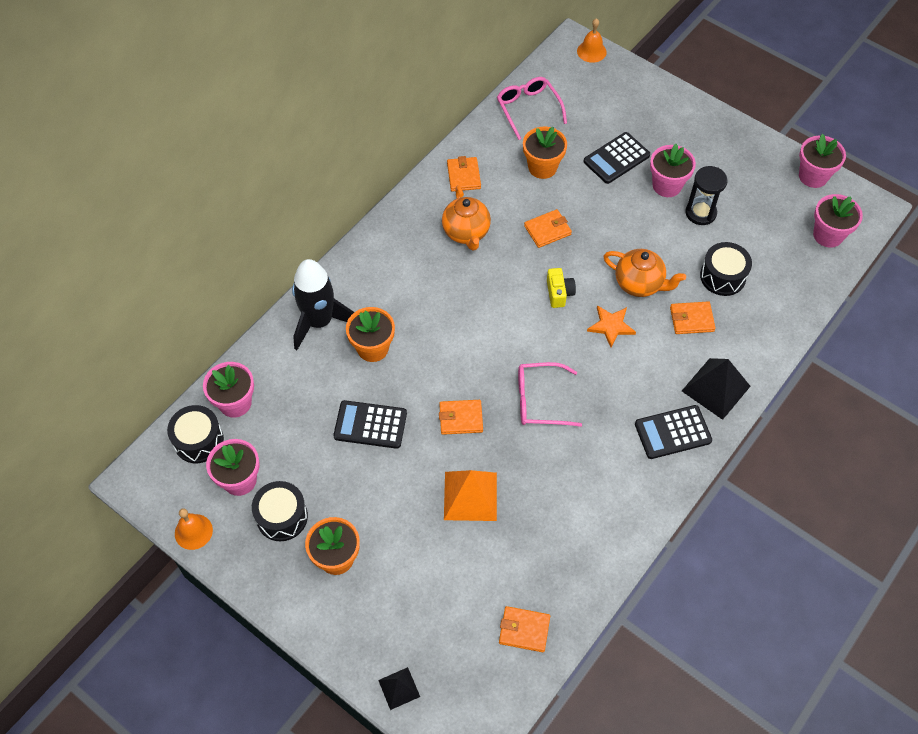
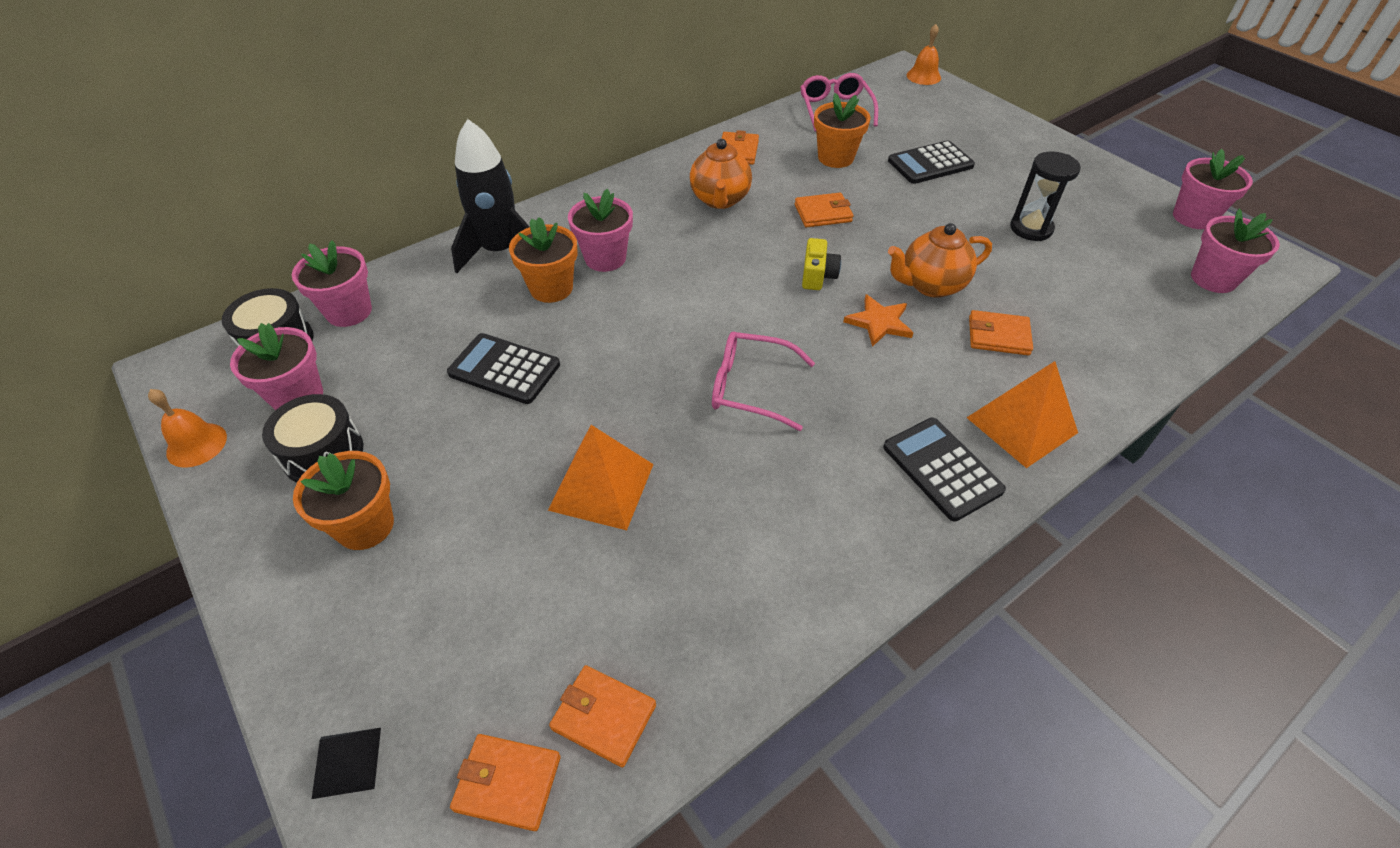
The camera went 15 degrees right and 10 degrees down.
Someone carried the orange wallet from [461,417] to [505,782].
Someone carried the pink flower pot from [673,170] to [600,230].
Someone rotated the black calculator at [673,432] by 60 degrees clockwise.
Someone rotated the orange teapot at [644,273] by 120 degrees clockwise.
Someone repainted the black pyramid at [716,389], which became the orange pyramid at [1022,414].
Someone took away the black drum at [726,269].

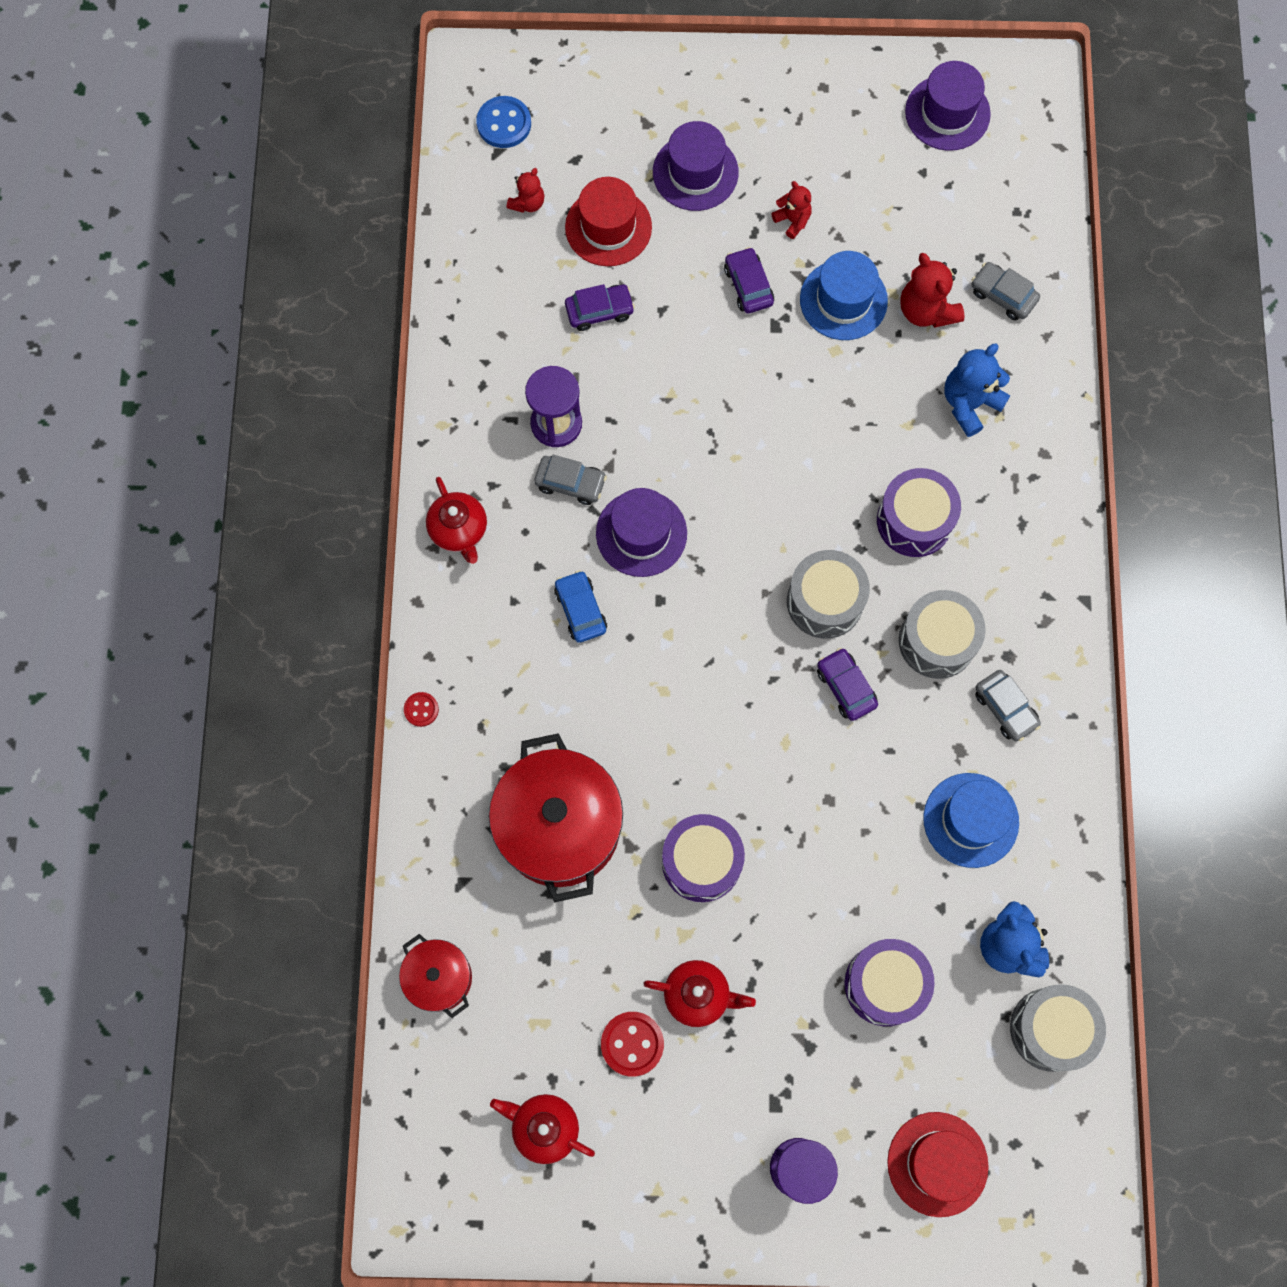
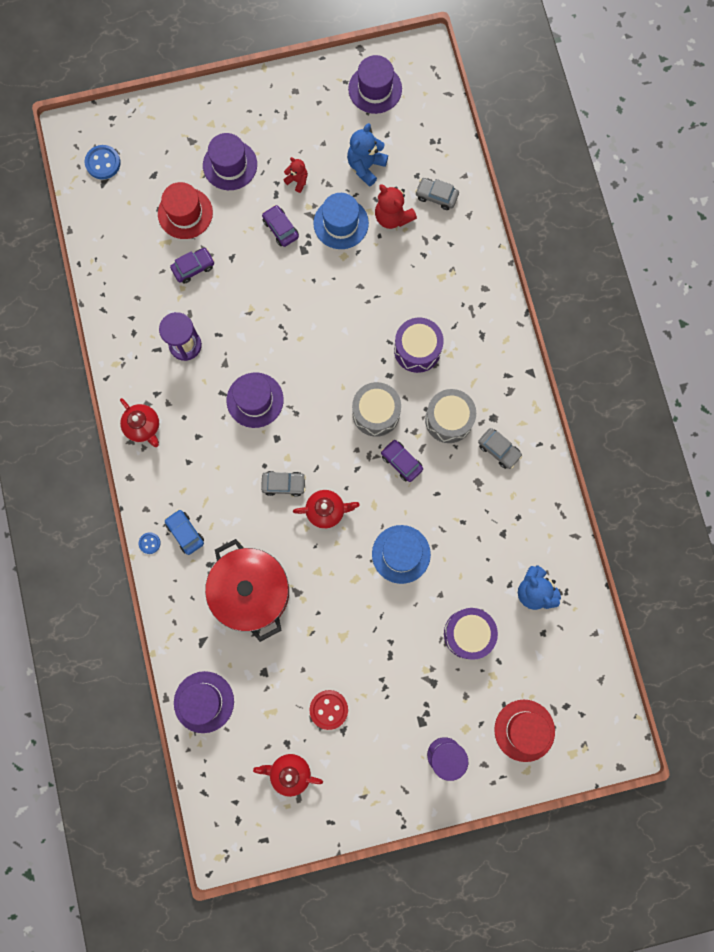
The camera went 15 degrees left and 5 degrees up.
Someone repainted the red button at [421,709], which became the blue button at [150,543].
Someone carried the blue car from [580,606] to [184,532].
Someone swapped the red pot at [435,976] for the purple hat at [204,702].
Someone carried the grey car from [570,480] to [283,484].
Someone carried the red teapot from [699,993] to [326,509].
Someone carried the blue teddy bear from [977,390] to [367,155].
Someone carried the blue hat from [971,820] to [401,554].
Someone took away the red teddy bear at [525,190].
Someone took away the purple drum at [703,858].
Someone took away the grey drum at [1058,1028].

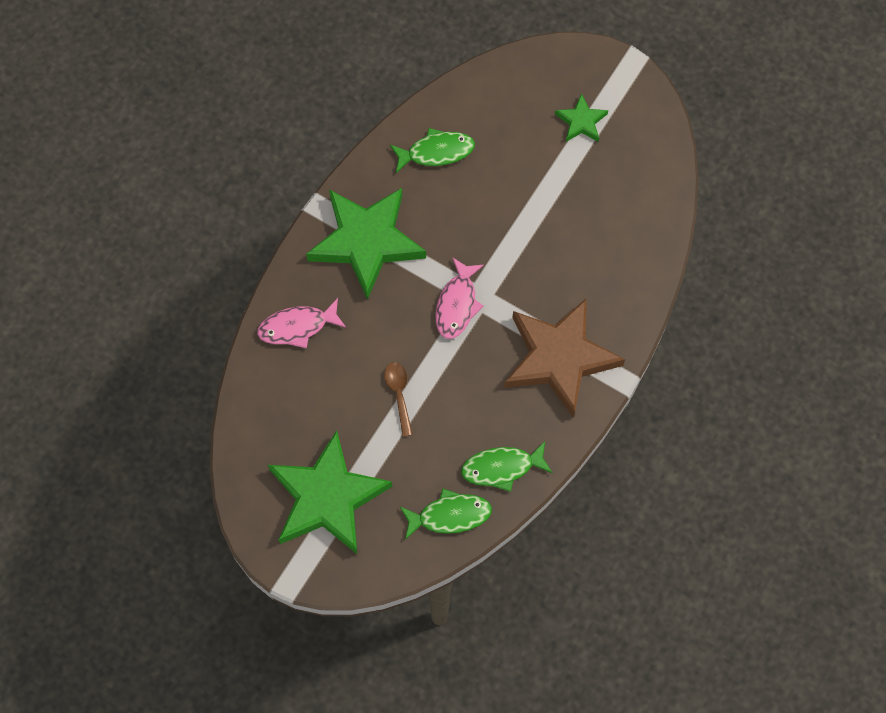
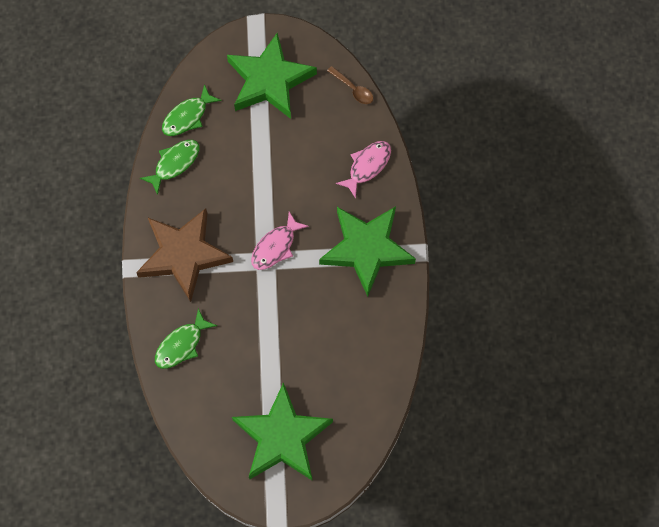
The camera went 145 degrees right and 0 degrees up.
Someone carried the green fish from [432,150] to [186,338].
Someone scaled the green star at [581,117] by 2.17.
Someone rotated the pink fish at [460,298] by 120 degrees counterclockwise.
Someone carried the brown spoon from [398,399] to [350,85].

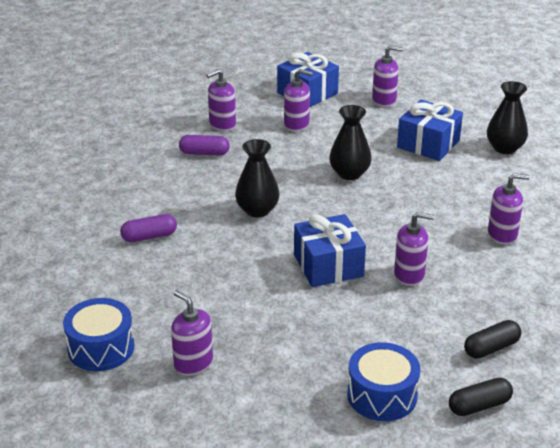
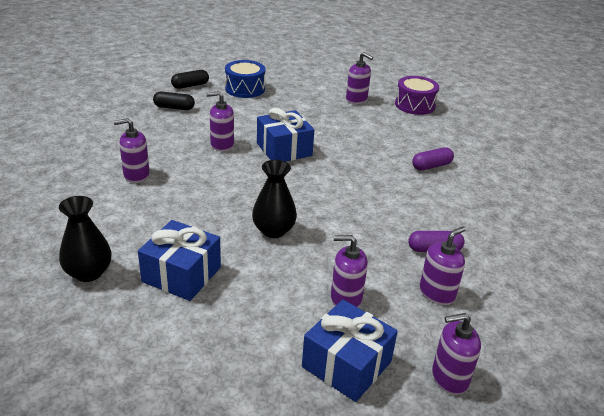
The camera went 170 degrees right and 0 degrees up.
Someone rotated the black capsule at [492,339] by 45 degrees clockwise.
Someone repainted the blue drum at [99,334], which became the purple drum at [417,95].
Someone carried the purple soap dispenser from [387,76] to [456,354].
Someone took away the black vase at [257,178].

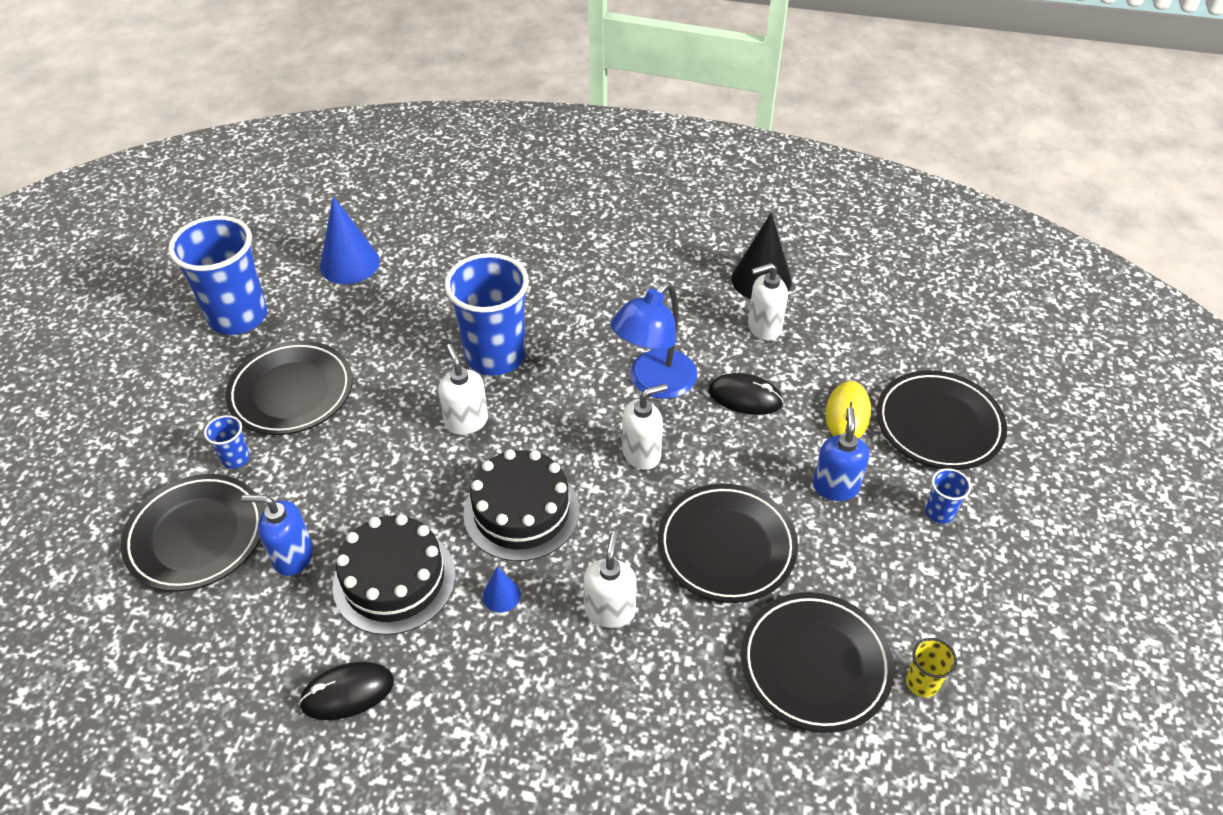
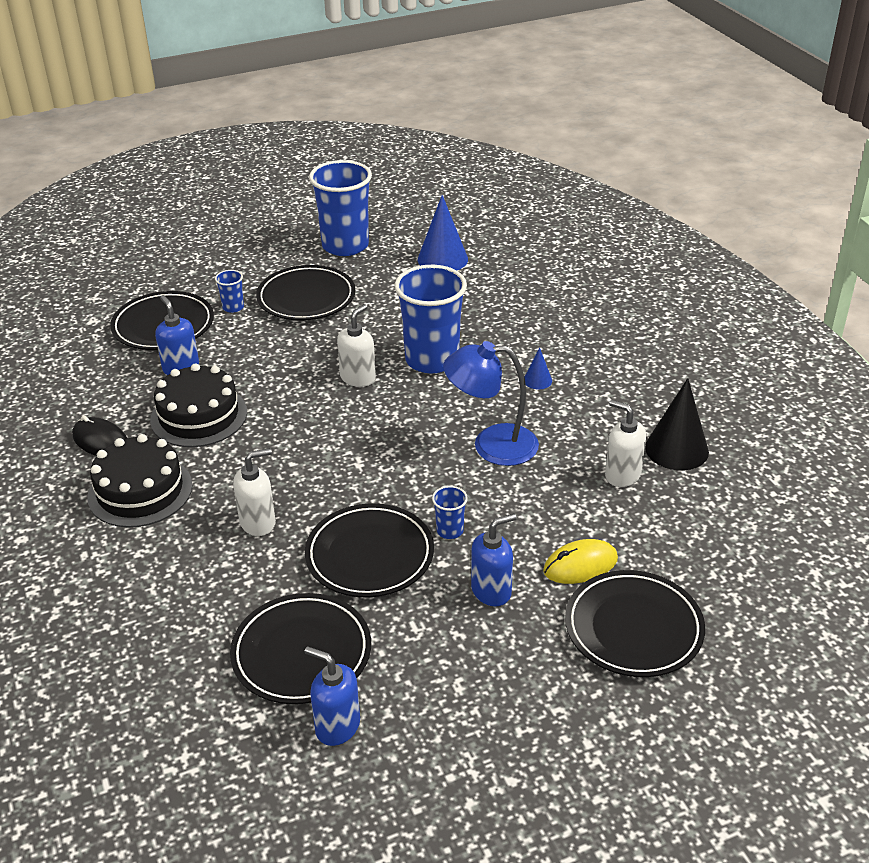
The camera went 55 degrees right and 10 degrees down.
Someone carried the black cake from [521,505] to [140,480].
Someone swapped the yellow cup at [931,667] for the blue soap dispenser at [332,696].
Someone carried the blue cup from [948,495] to [450,512].
Someone carried the blue cone from [502,589] to [538,368].
Someone took away the white soap dispenser at [644,427].
Someone took away the black mouse at [746,394].

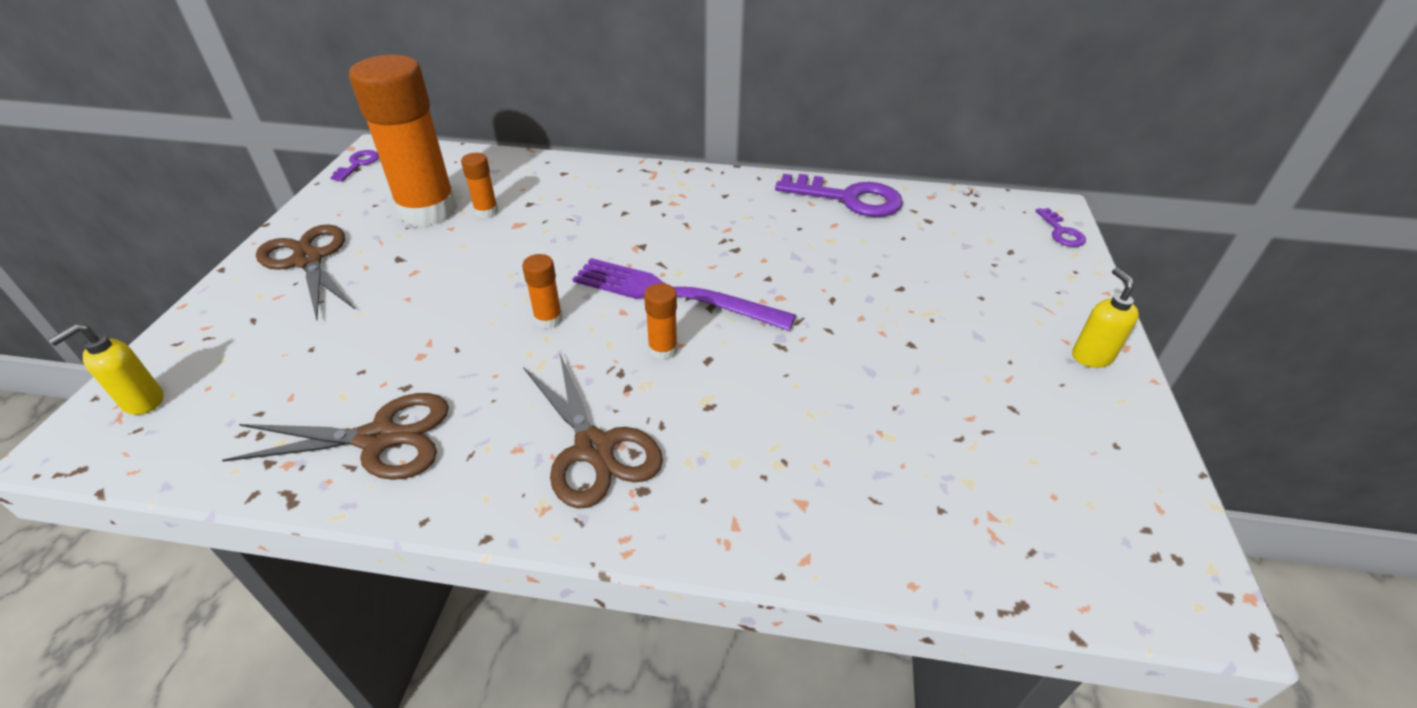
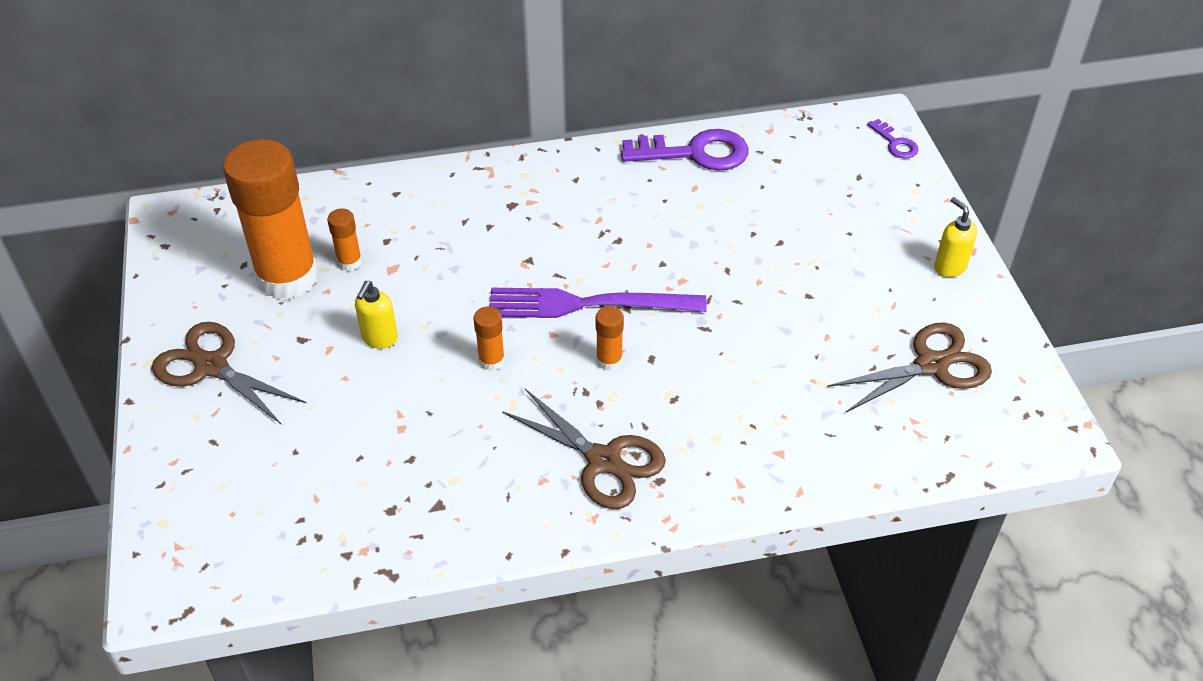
The camera went 20 degrees left and 5 degrees up.
Someone carried the yellow soap dispenser from [106,369] to [376,315].
Someone carried the brown scissors from [335,436] to [909,368].
Someone took away the purple key at [354,166].

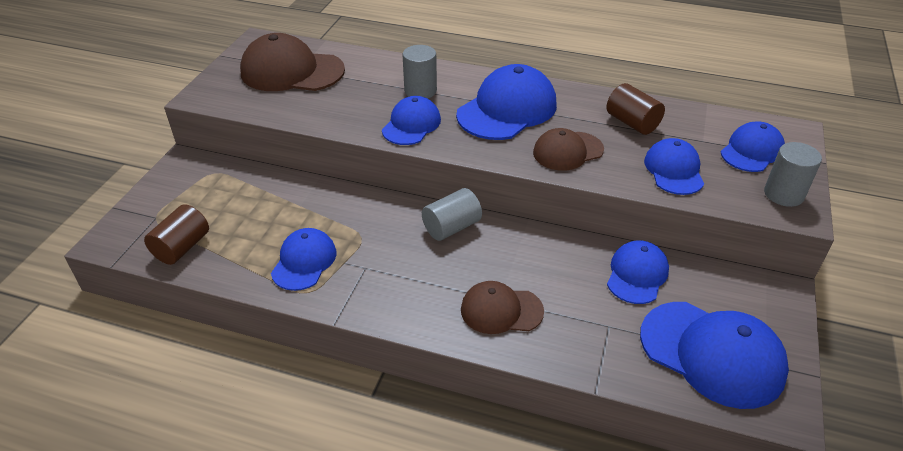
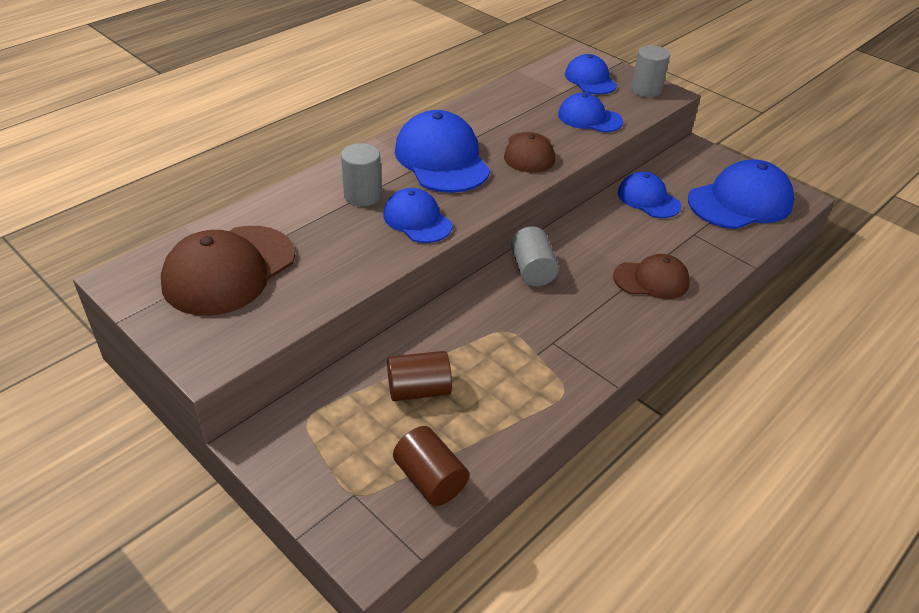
The camera went 65 degrees left and 0 degrees up.
Someone carried the brown cylinder from [636,109] to [419,376].
Someone rotated the brown cap at [502,307] by 120 degrees counterclockwise.
Someone took away the blue cap at [303,259].

